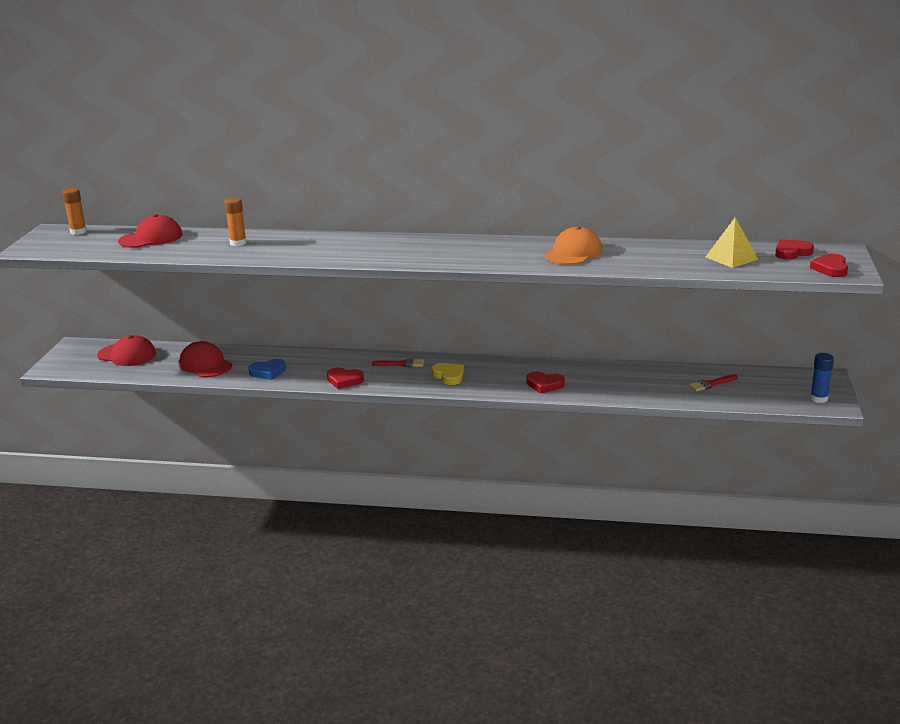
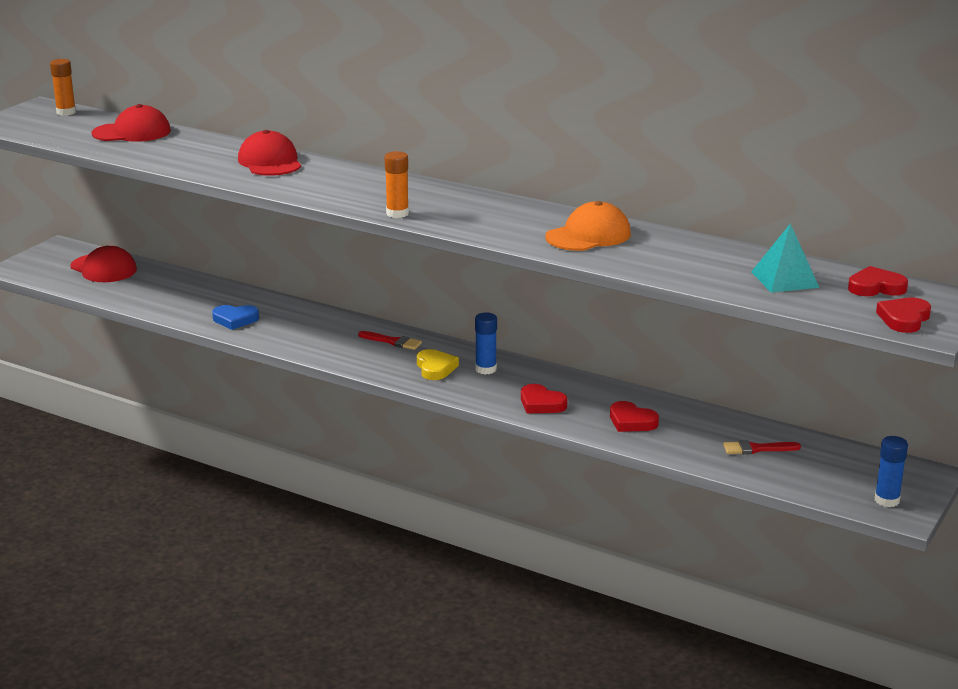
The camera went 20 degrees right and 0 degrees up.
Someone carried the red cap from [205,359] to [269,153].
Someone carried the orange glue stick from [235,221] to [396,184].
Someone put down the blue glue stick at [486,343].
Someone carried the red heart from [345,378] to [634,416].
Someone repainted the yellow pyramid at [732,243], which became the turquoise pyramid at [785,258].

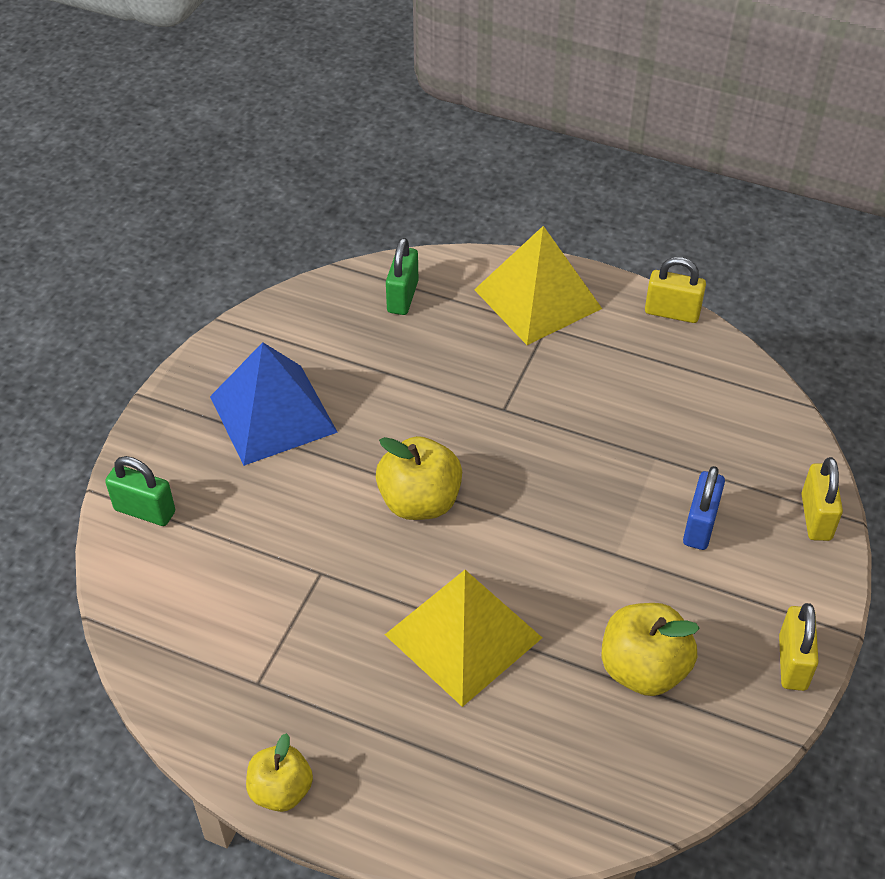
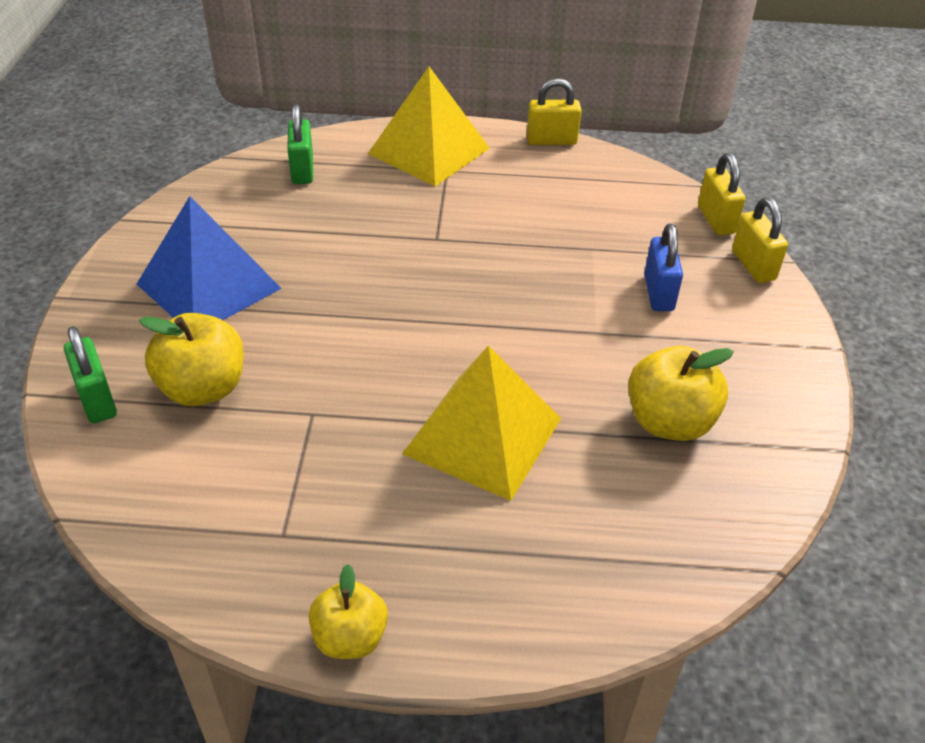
The camera went 20 degrees left and 5 degrees down.
Someone rotated the green padlock at [140,491] by 60 degrees clockwise.
Someone carried the yellow apple from [419,478] to [191,359].
Someone carried the yellow padlock from [799,647] to [722,194].

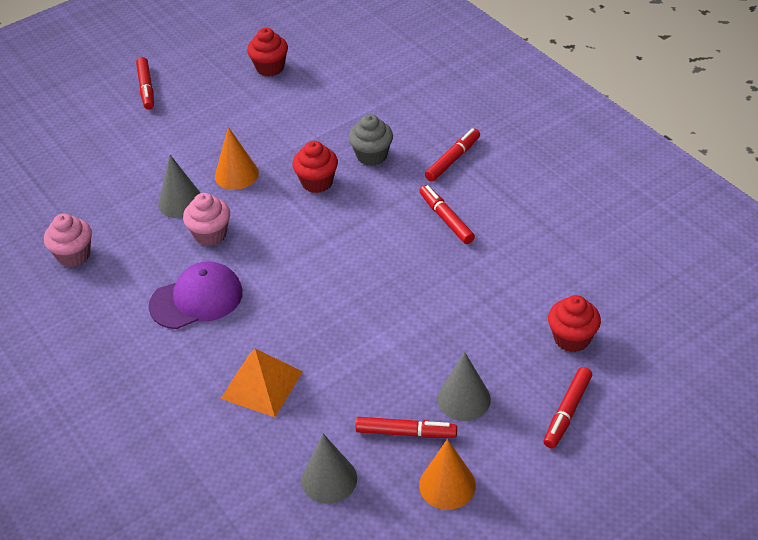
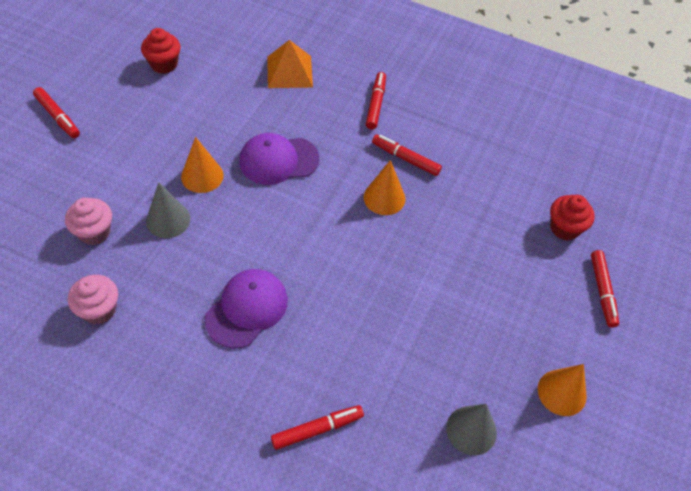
The camera went 35 degrees left and 10 degrees up.
Someone carried the pink cupcake from [206,219] to [88,221].
Someone swapped the red cupcake at [315,167] for the purple cap at [279,159].
Someone carried the orange pyramid from [261,383] to [290,64].
Someone carried the red marker from [406,427] to [317,427].
Someone put down the orange cone at [384,187].
Someone took away the grey cupcake at [371,140].
Someone took away the grey cone at [464,386].

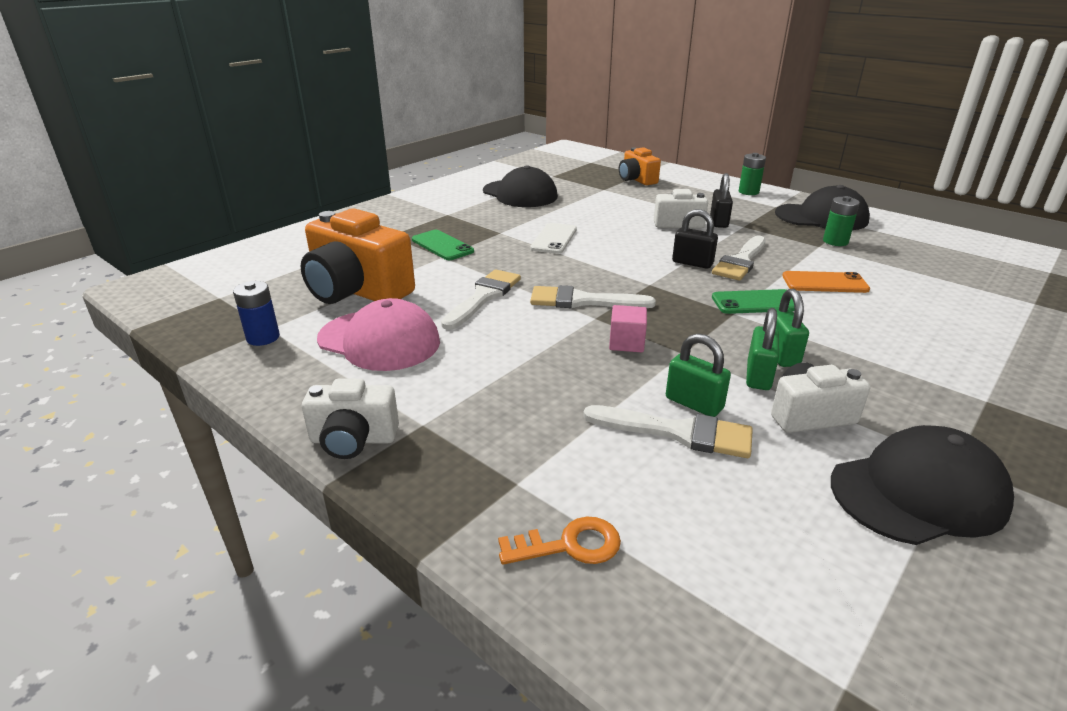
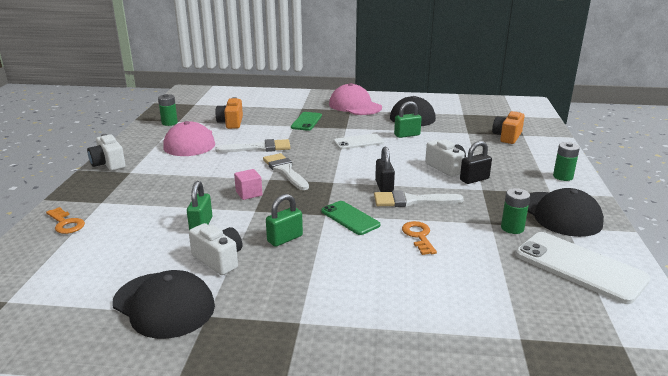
The camera went 55 degrees right and 5 degrees down.
Someone repainted the blue battery at [256,313], which became the green battery at [168,110].
Someone scaled the orange camera at [357,256] by 0.57.
Someone put down the pink cap at [355,99].
Someone carried the green padlock from [762,349] to [408,119].
Someone swapped the orange phone at [826,282] for the orange key at [419,238].
Someone put down the white phone at [582,268].
Someone took away the white brush at [668,431].

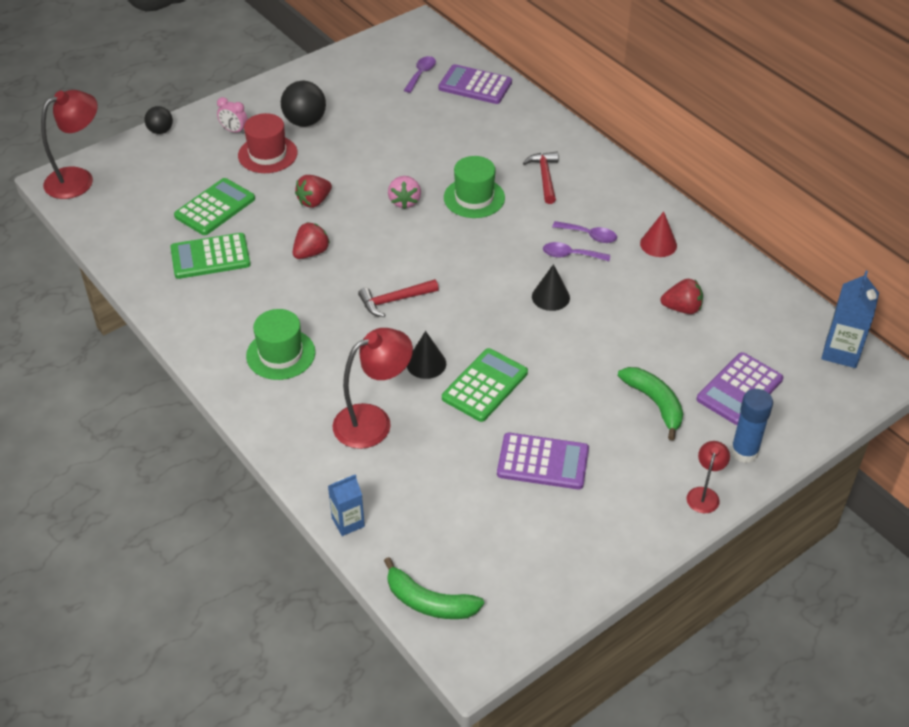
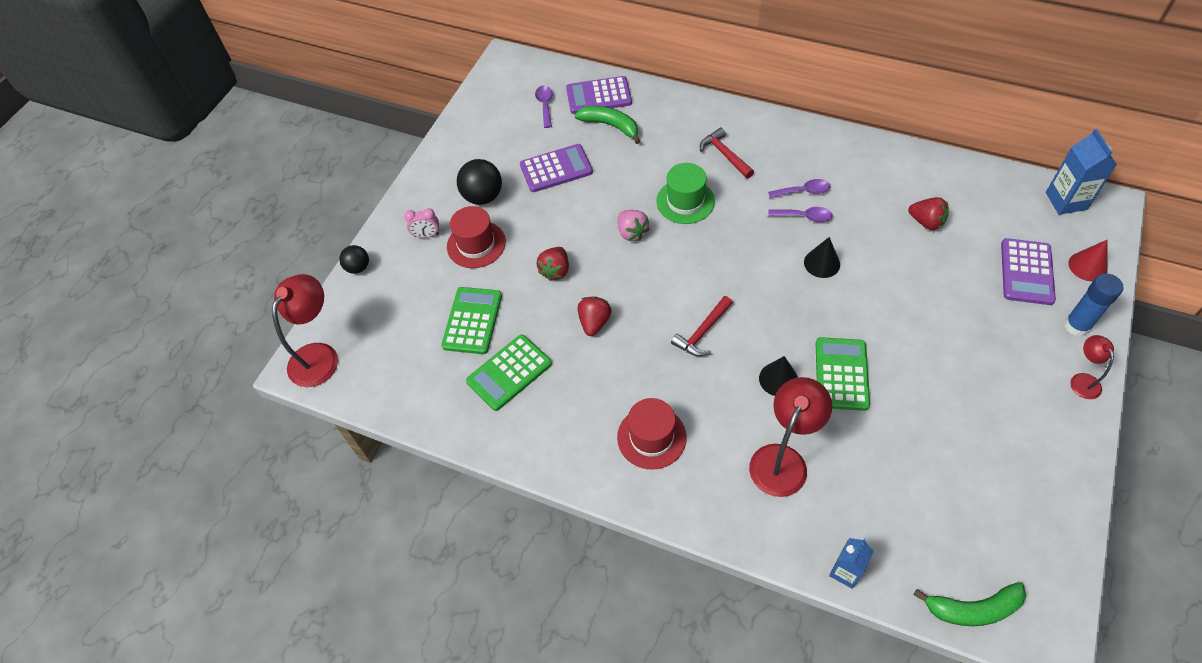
The camera went 25 degrees left and 10 degrees up.
Someone carried the purple calculator from [543,461] to [556,168].
Someone carried the green banana from [650,403] to [607,125].
Someone repainted the green hat at [280,344], which became the red hat at [652,434].
Someone rotated the purple spoon at [576,251] by 150 degrees counterclockwise.
Someone rotated the red strawberry at [681,296] by 60 degrees clockwise.
Someone carried the red cone from [658,234] to [1088,260].

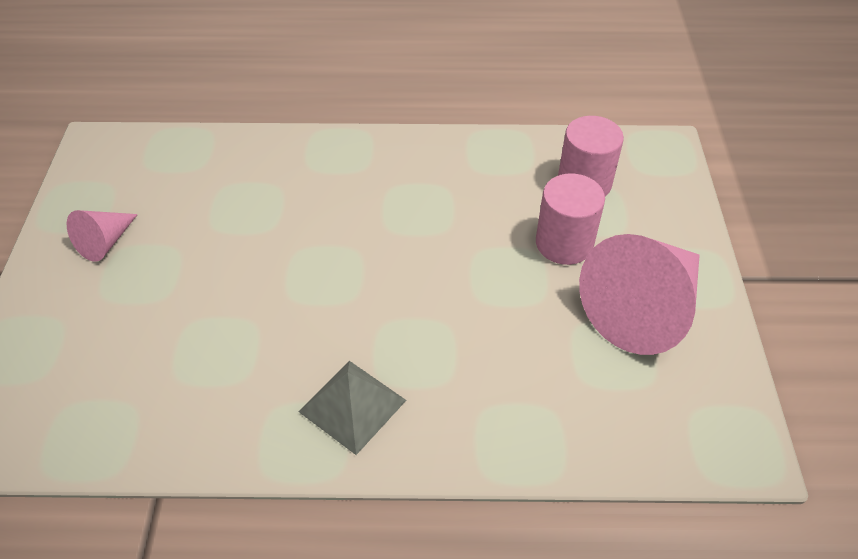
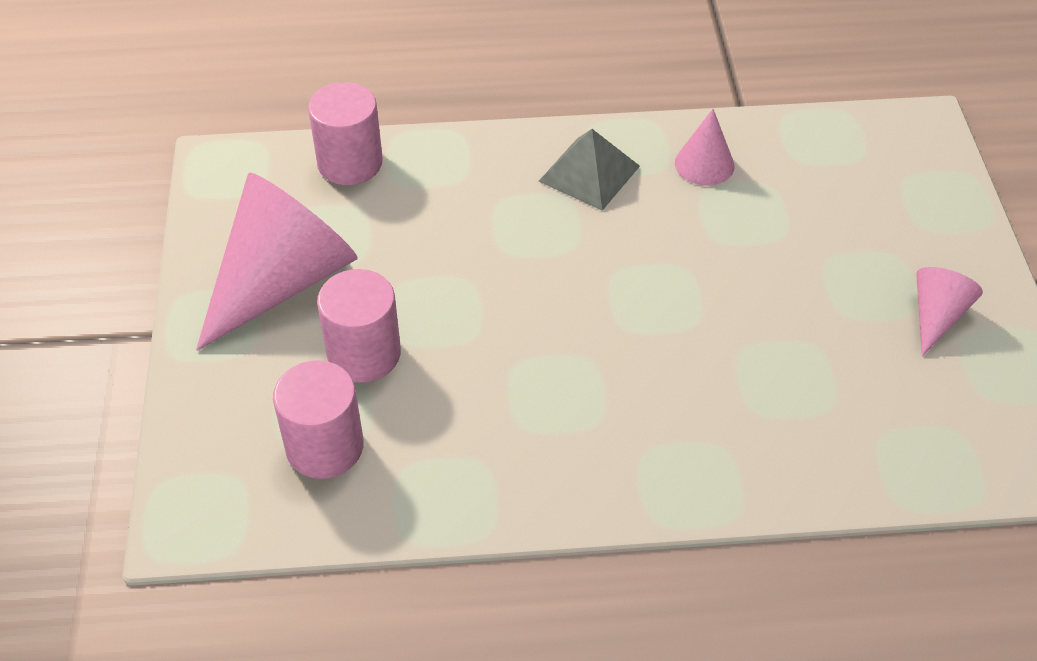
The camera went 175 degrees right and 0 degrees up.
Someone put down the pink cylinder at [345,133].
Someone put down the pink cone at [705,147].

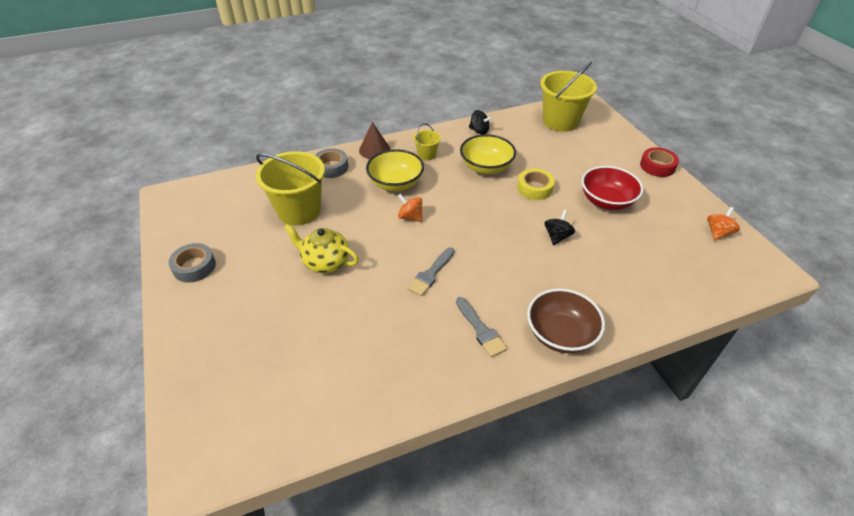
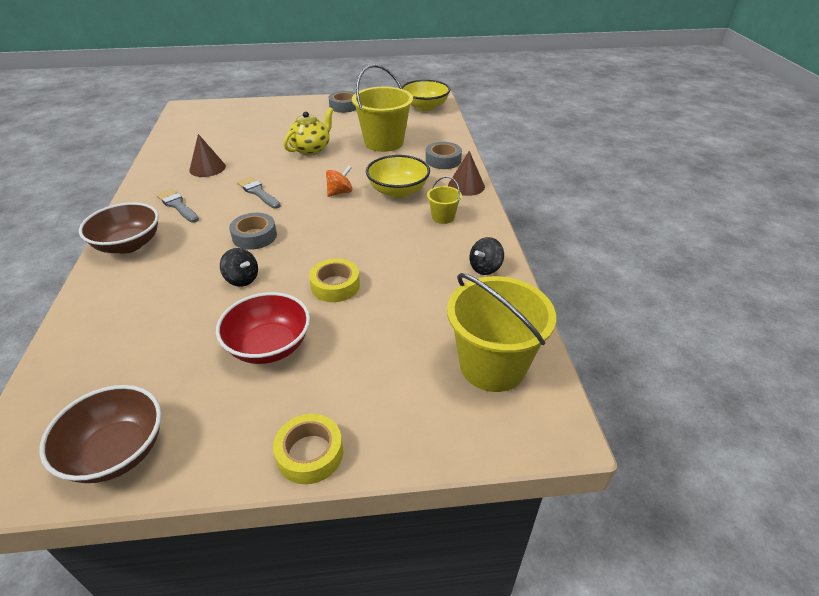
The camera went 105 degrees right and 5 degrees down.
Someone swapped the orange spinning top at [723,223] for the brown bowl at [100,434].
Someone rotated the grey brush at [481,327] by 60 degrees clockwise.
Someone put down the brown cone at [207,155].
Someone put down the grey tape at [253,231].
Someone repainted the red tape at [659,162], which became the yellow tape at [308,449].
Someone carried the yellow bowl from [488,154] to [426,95].

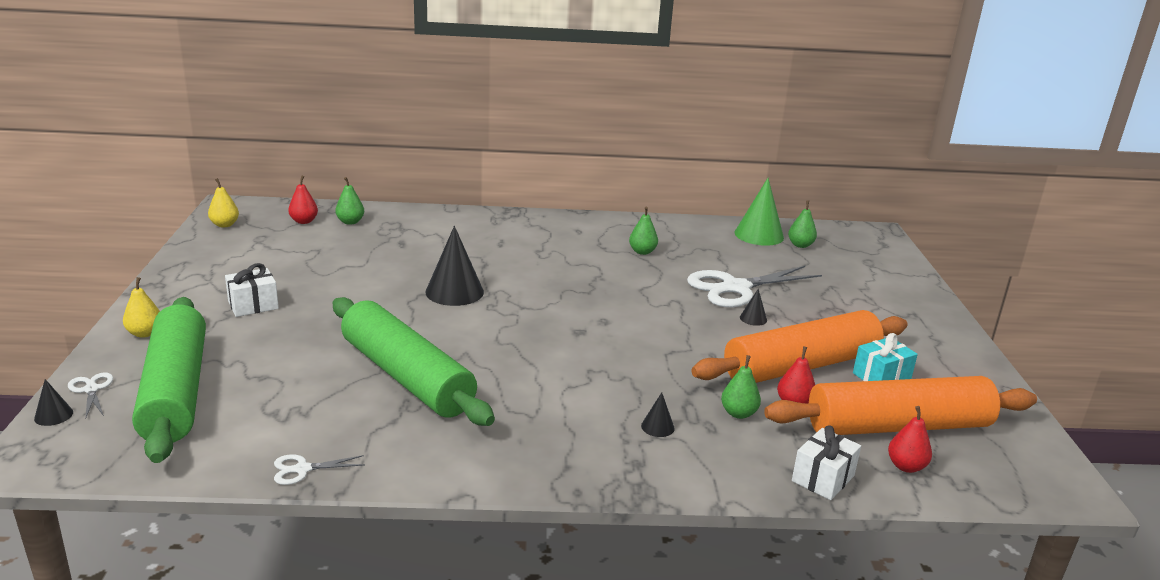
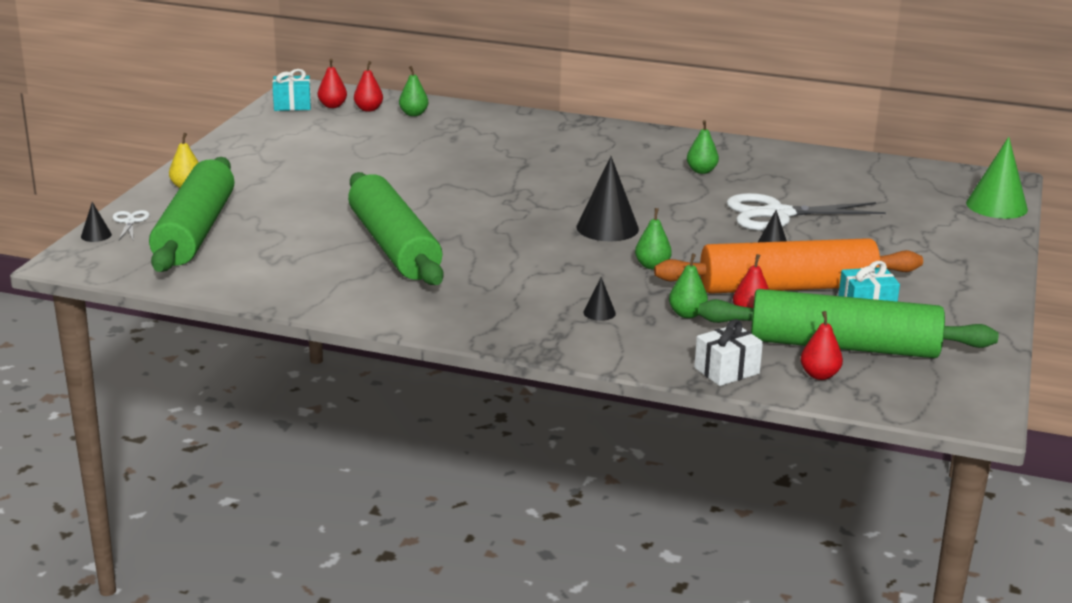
The camera went 20 degrees right and 0 degrees up.
Someone swapped the yellow pear at [223,203] for the turquoise gift at [291,90].
Someone put down the red pear at [332,83].
Someone carried the black cone from [455,266] to [608,198].
Someone carried the green pear from [802,224] to [653,239].
Someone repainted the orange rolling pin at [900,405], which became the green rolling pin at [849,323].
Someone carried the green cone from [759,212] to [997,178].
Someone took away the white gift at [252,290].
Someone took away the white scissors at [319,469].

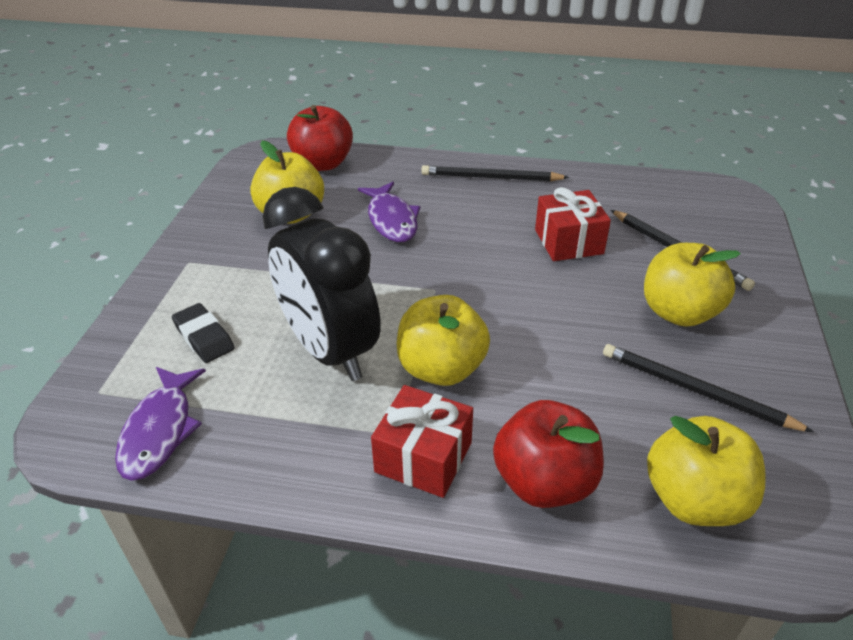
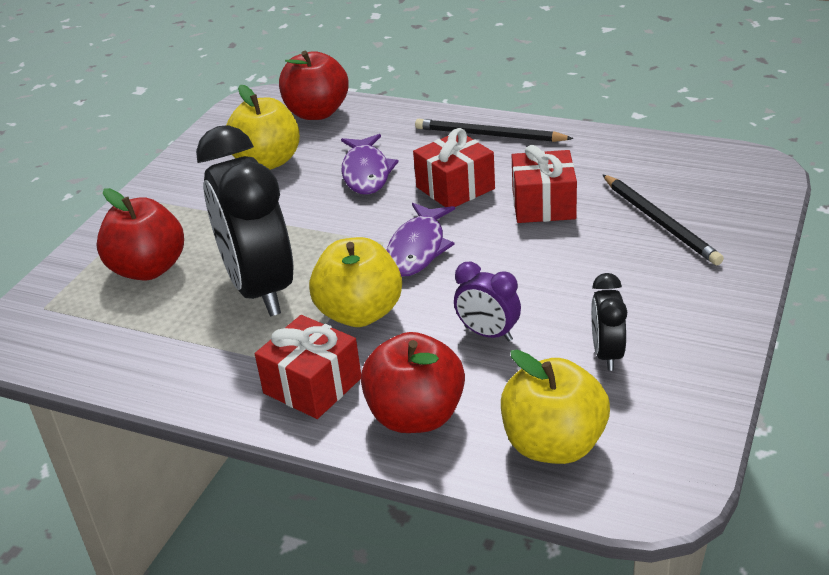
The camera went 15 degrees right and 5 degrees down.
Someone swapped the black eraser at [203,333] for the red apple at [140,234].
Someone carried the purple fish from [160,424] to [420,240].
Someone put down the red gift at [454,167].
Someone put down the purple clock at [487,302].
Someone swapped the black pencil at [708,388] for the black clock at [609,322].
Someone took away the yellow apple at [692,285].

